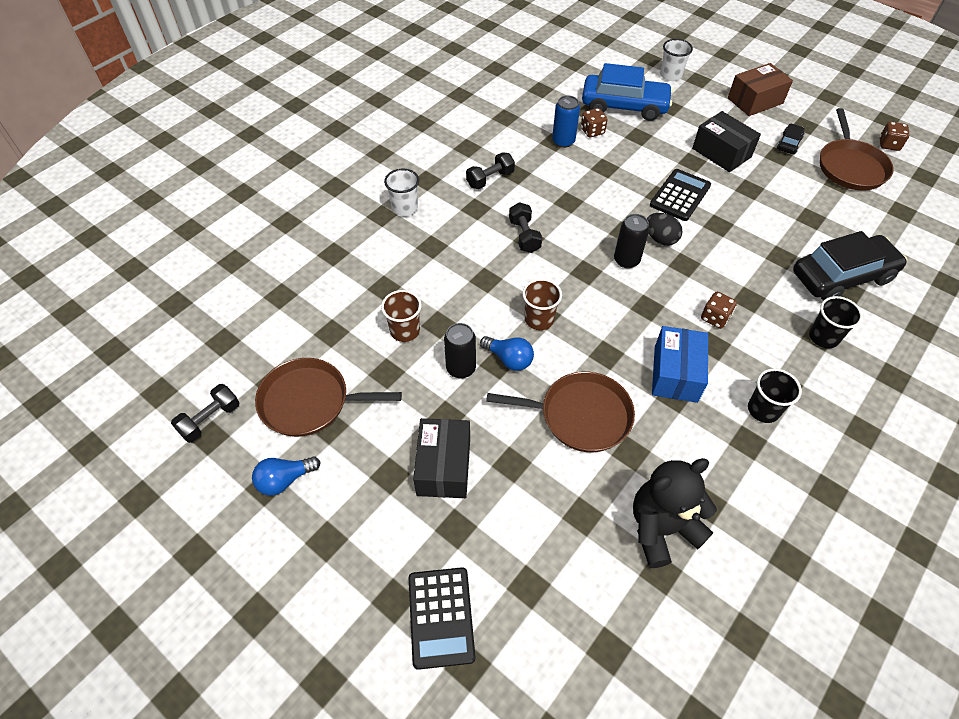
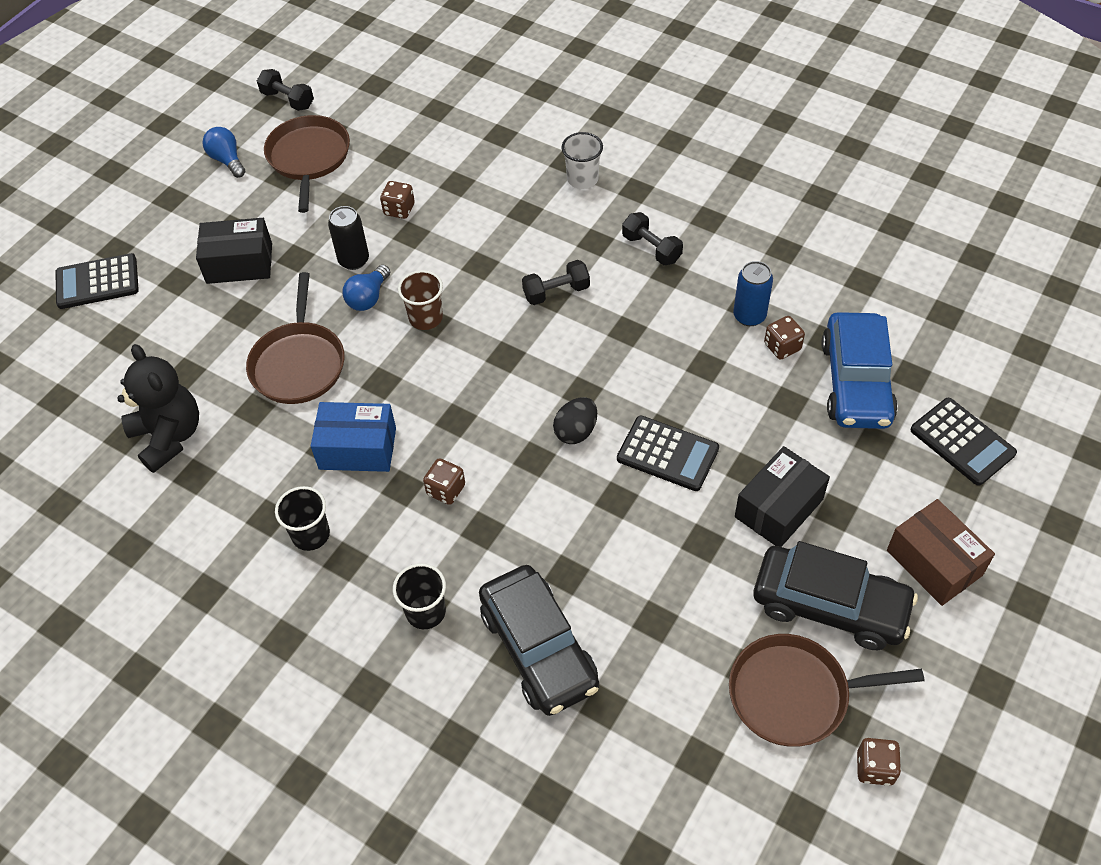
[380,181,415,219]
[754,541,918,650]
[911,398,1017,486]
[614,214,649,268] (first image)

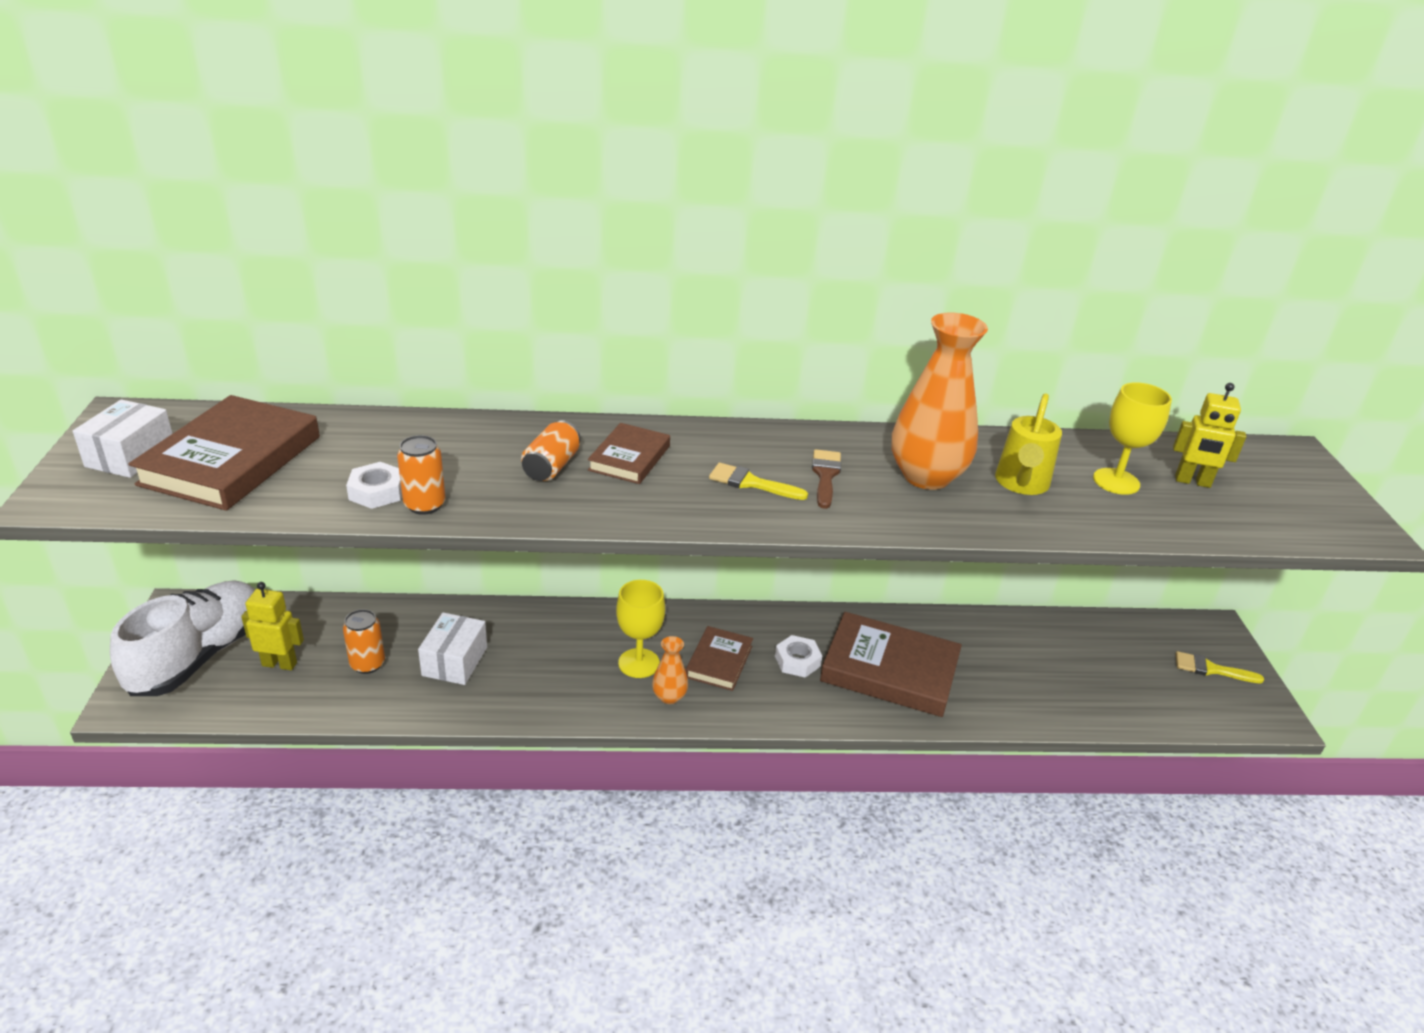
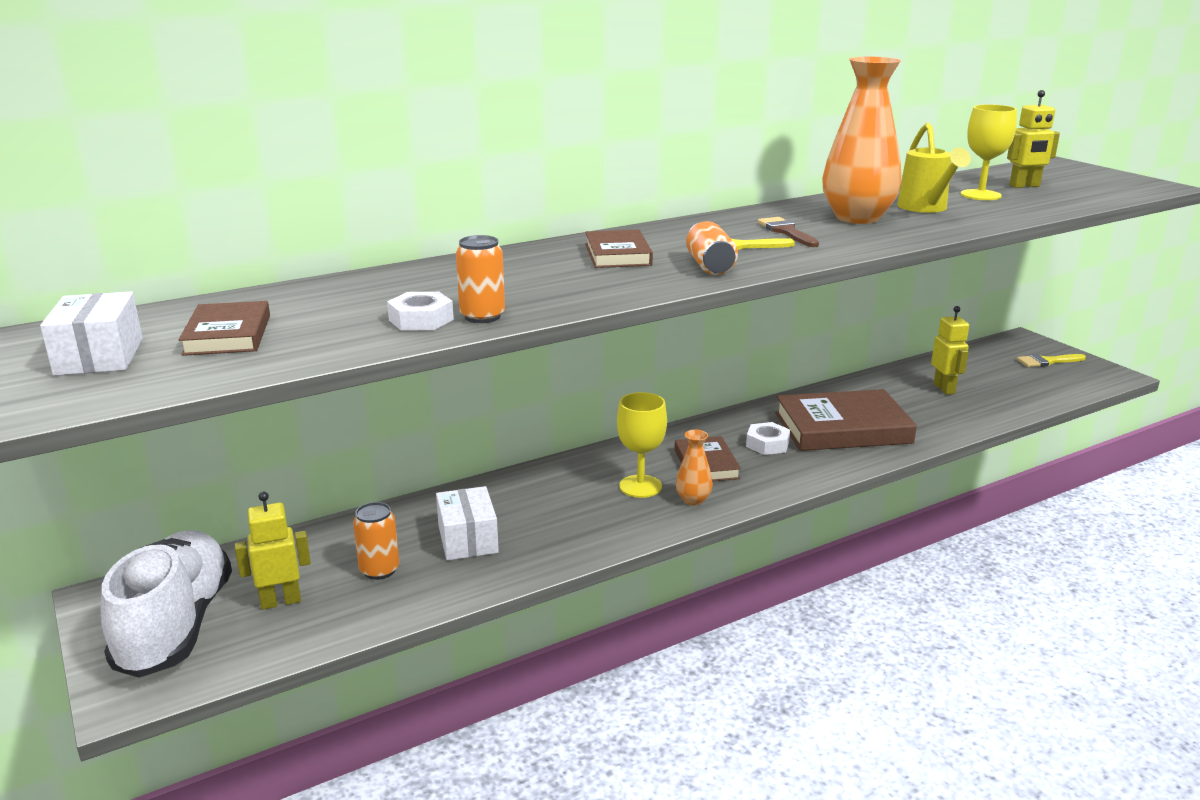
[179,301,270,356]
[686,221,738,275]
[931,306,969,395]

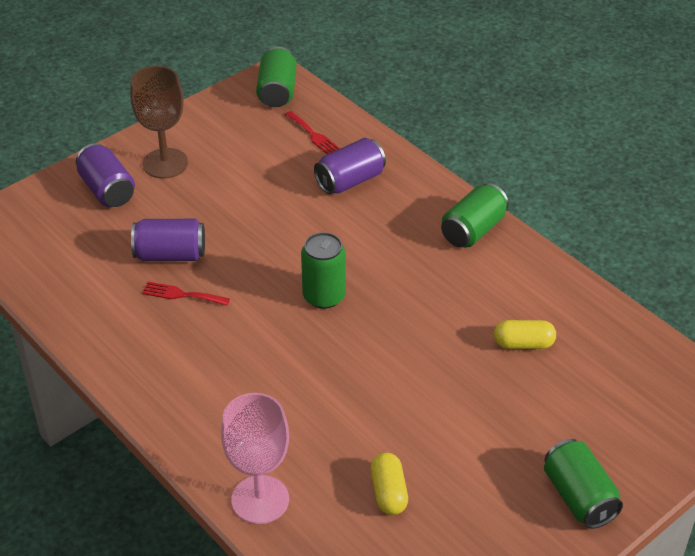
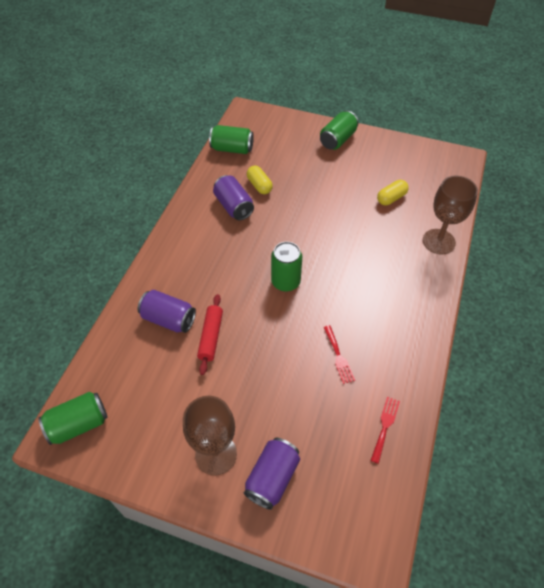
[197,294,223,375]
[209,125,254,154]
[213,175,254,220]
[370,397,400,464]
[423,176,478,254]

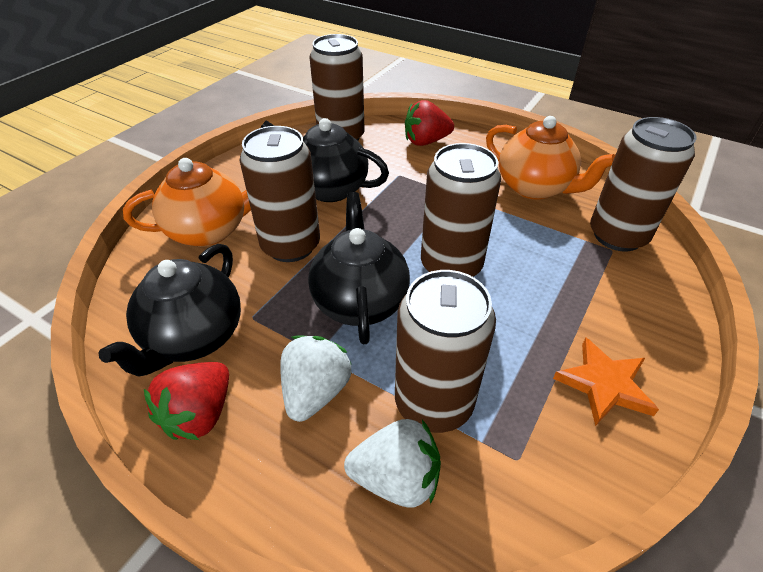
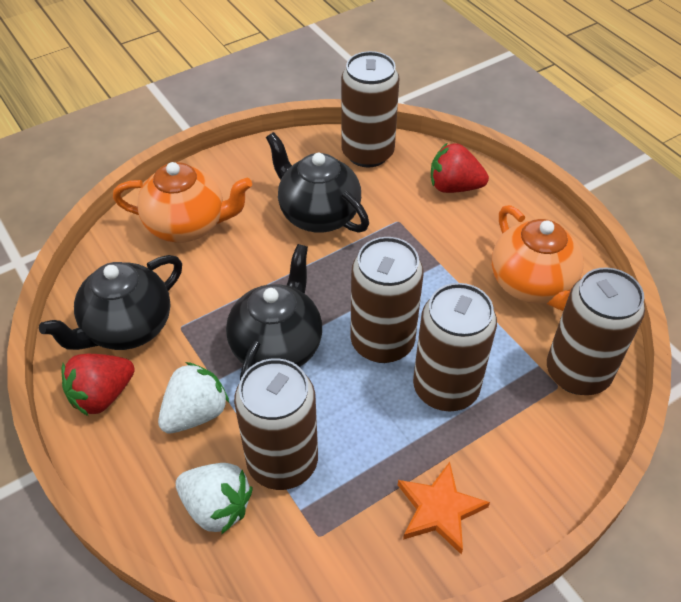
[413,283,497,411]

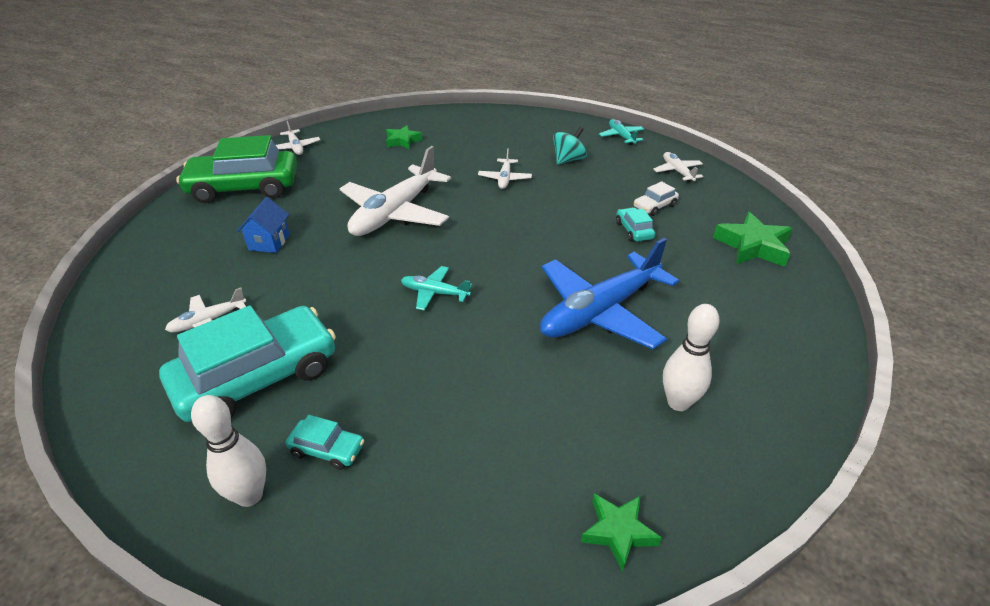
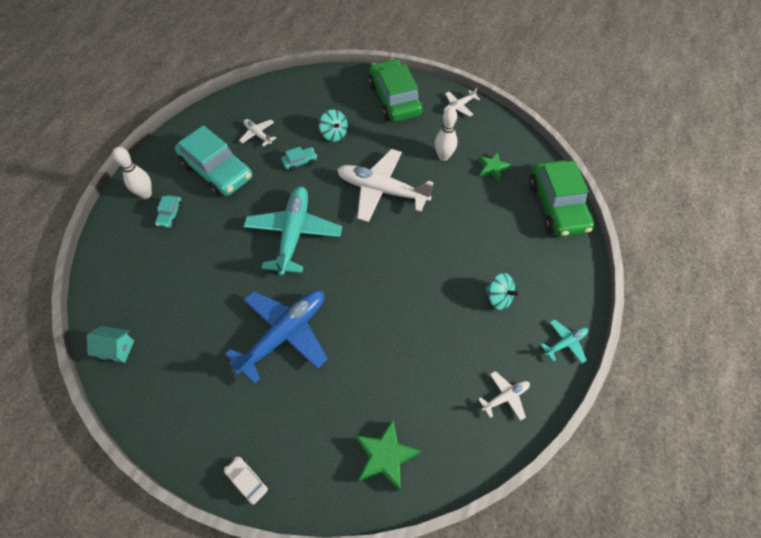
[87,326,134,363]
[224,457,268,505]
[225,290,328,384]
[244,186,342,276]
[281,147,317,171]
[319,109,348,142]
[435,107,457,161]
[529,160,594,237]
[478,148,532,189] (first image)

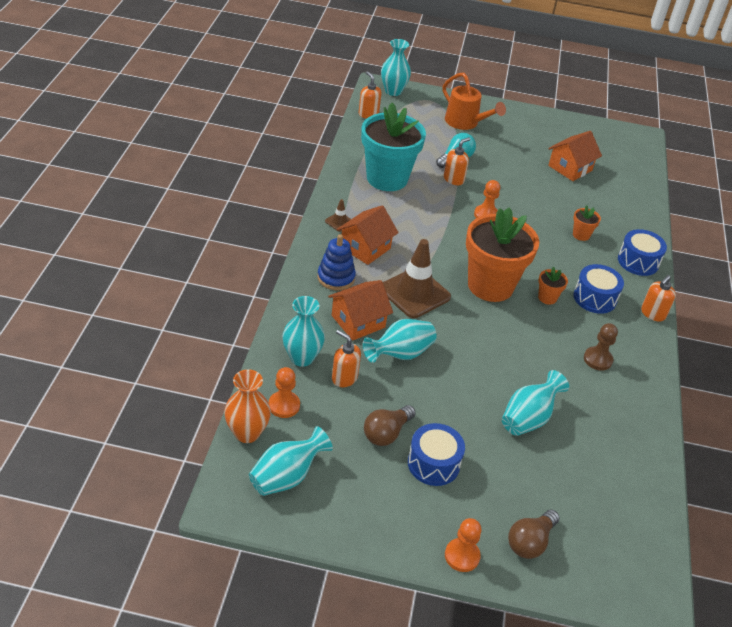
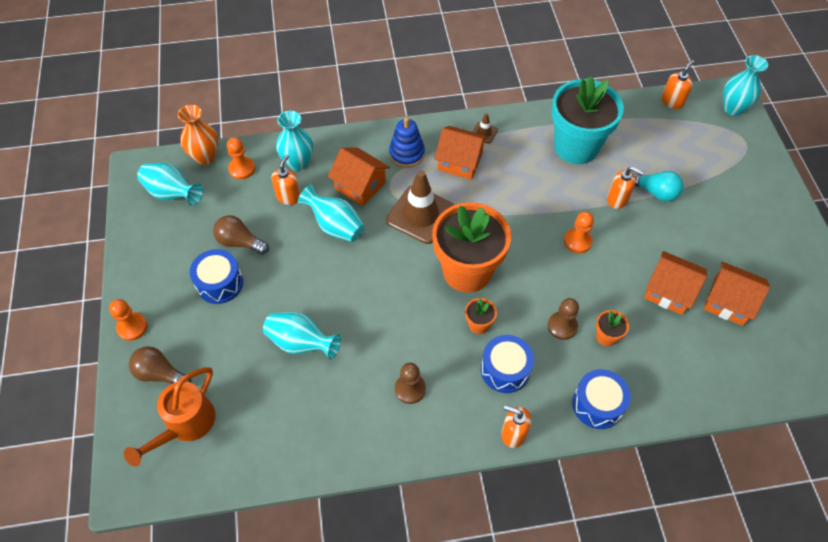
[124,367,216,467]
[548,298,579,340]
[644,251,707,315]

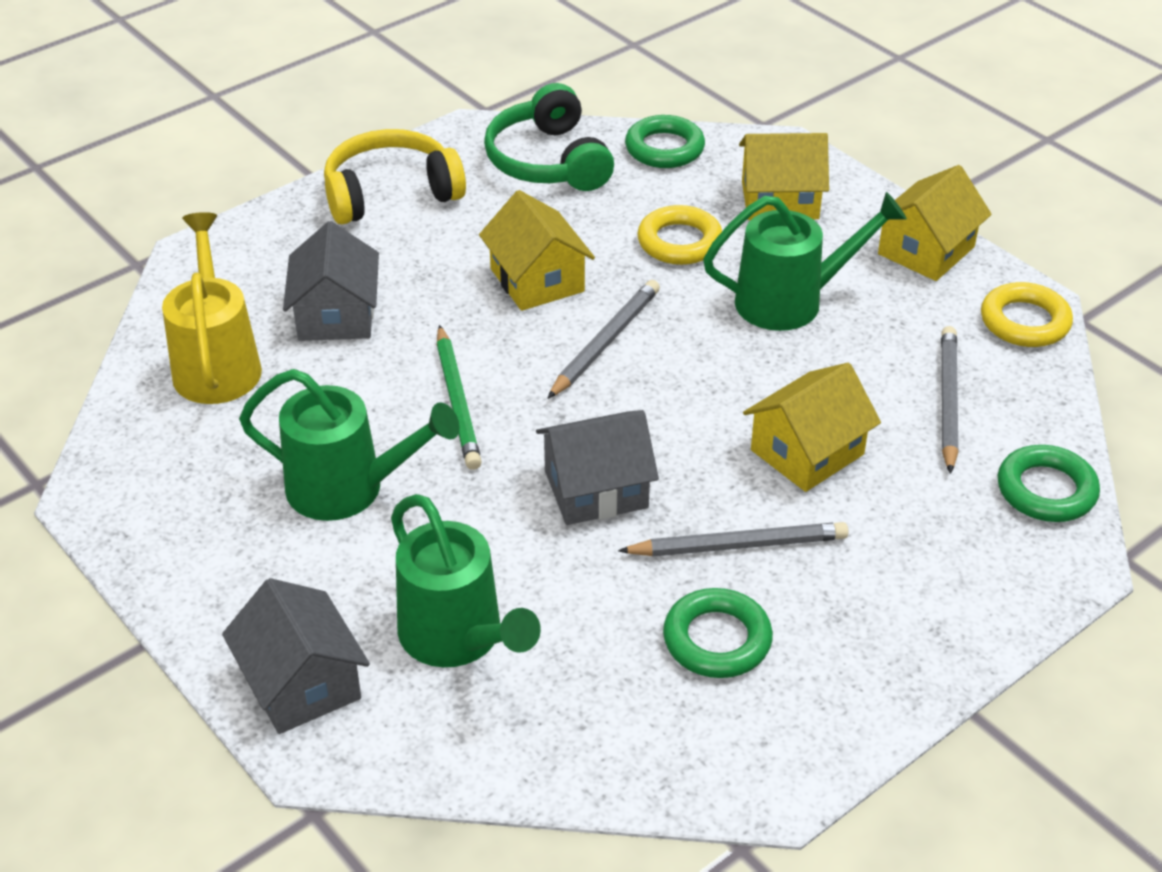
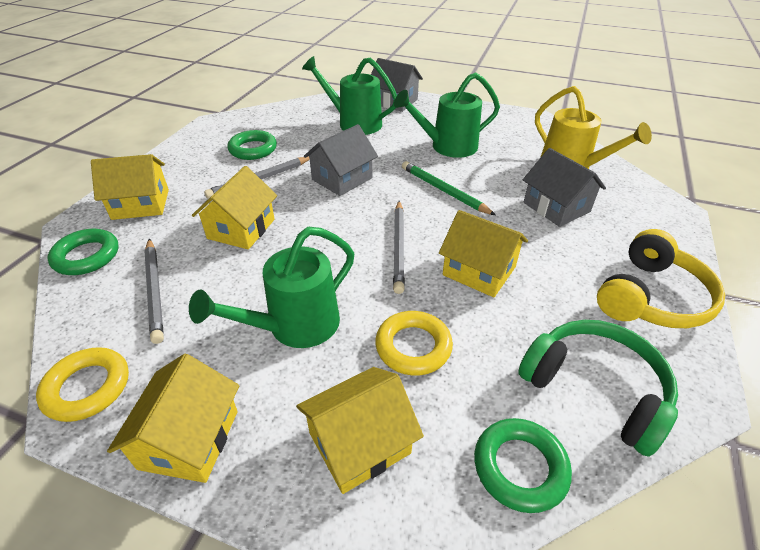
[91,154,169,220]

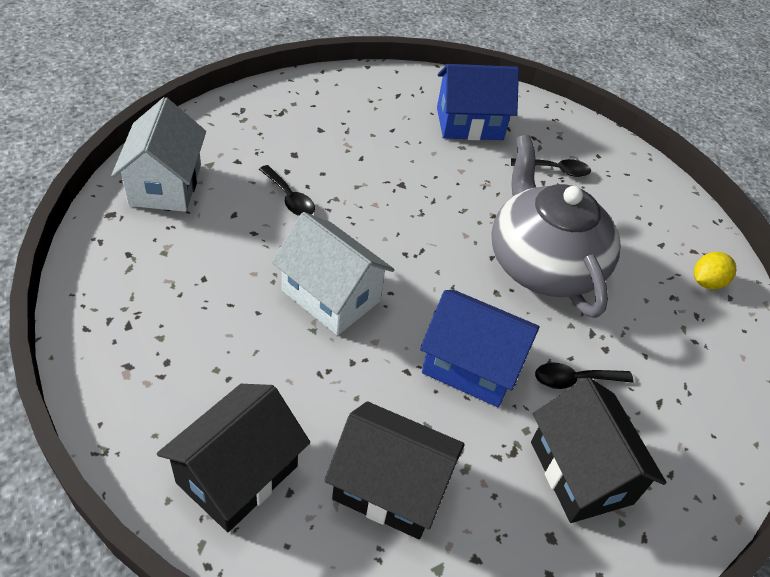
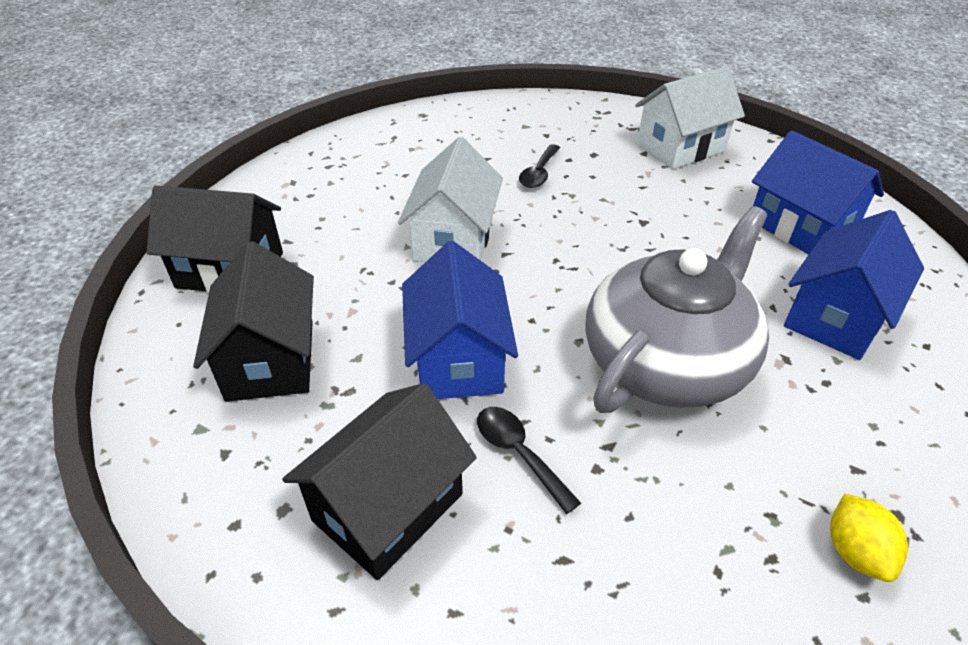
[635,66,745,169]
[784,210,924,360]
[830,494,908,582]

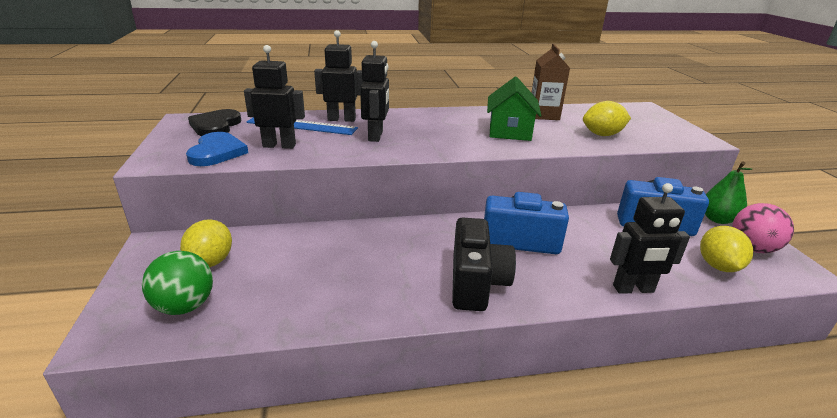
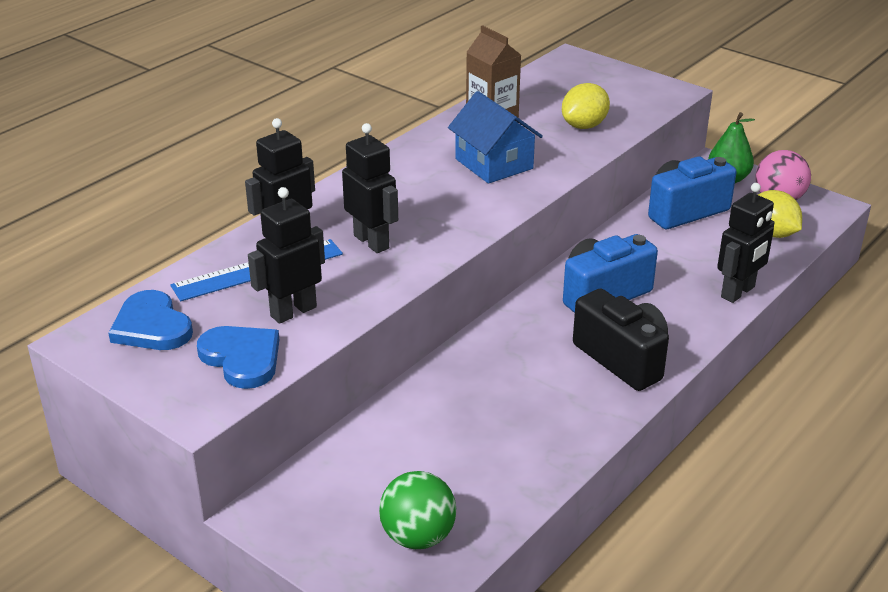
[108,290,193,350]
[448,91,543,184]
[180,219,232,267] (first image)

